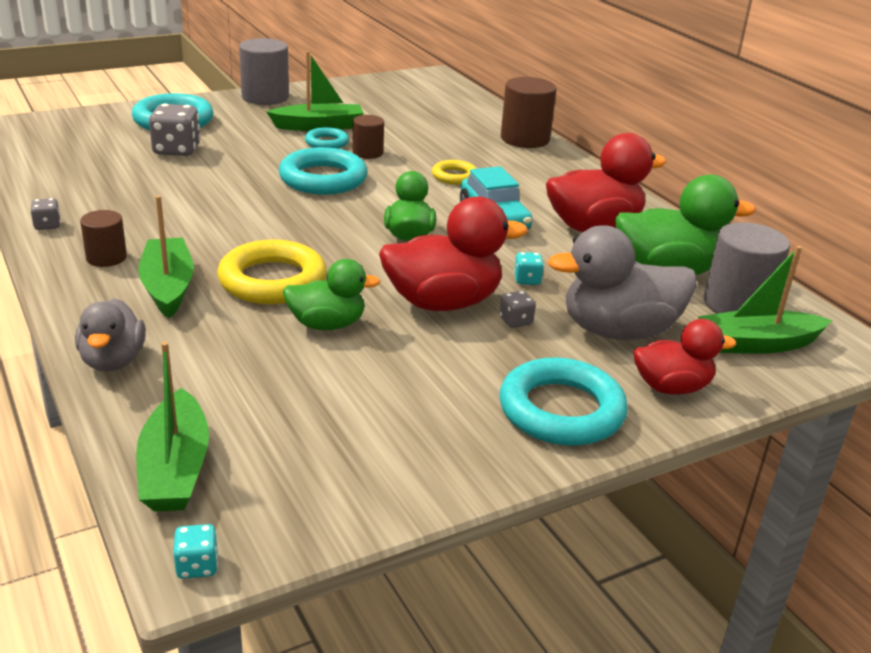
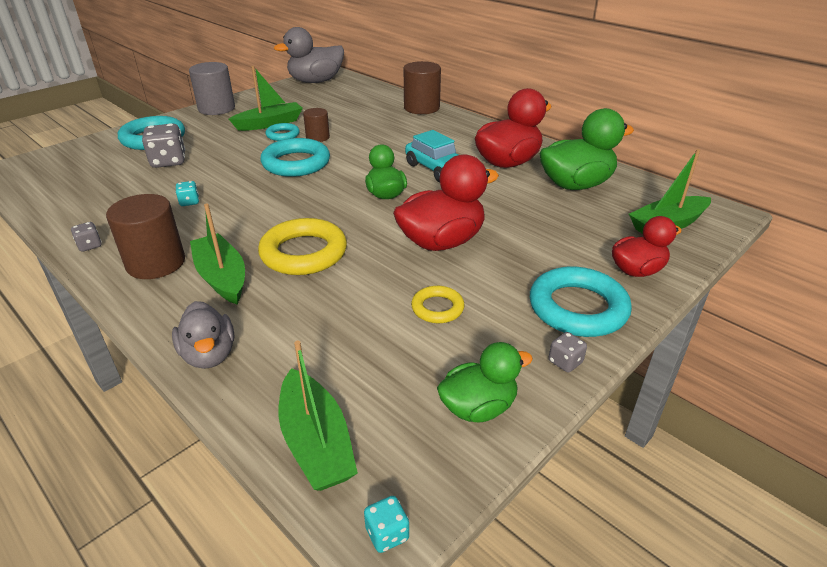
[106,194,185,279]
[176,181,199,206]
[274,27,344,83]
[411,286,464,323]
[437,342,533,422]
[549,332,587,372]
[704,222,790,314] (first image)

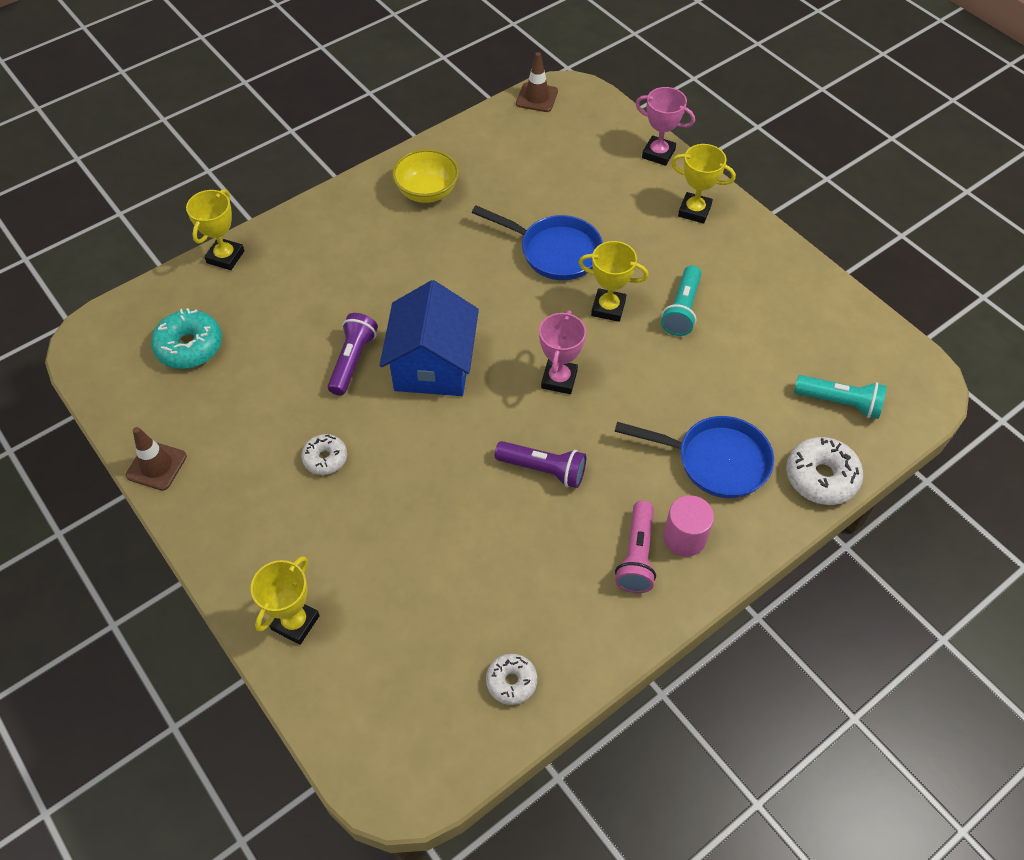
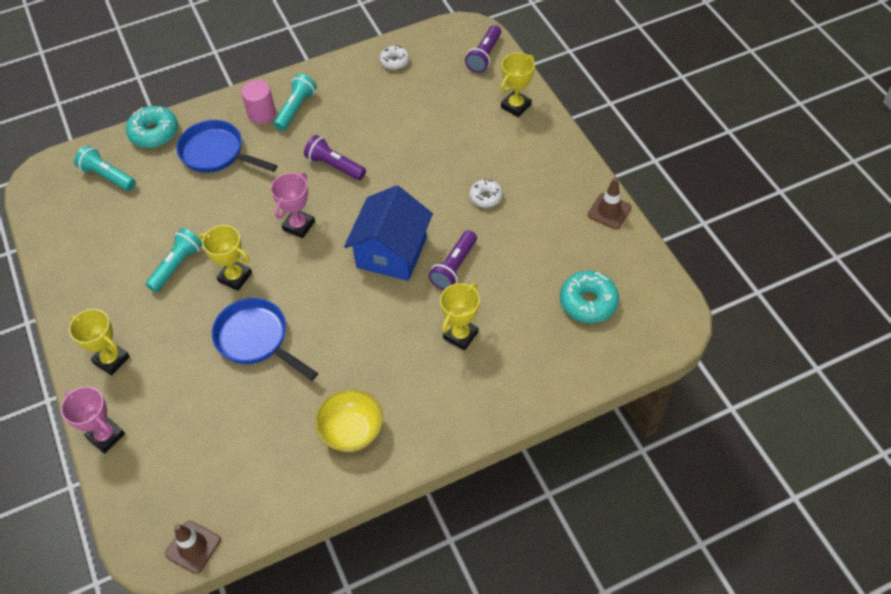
[126,106,178,148]
[274,74,317,131]
[440,283,480,351]
[465,25,501,73]

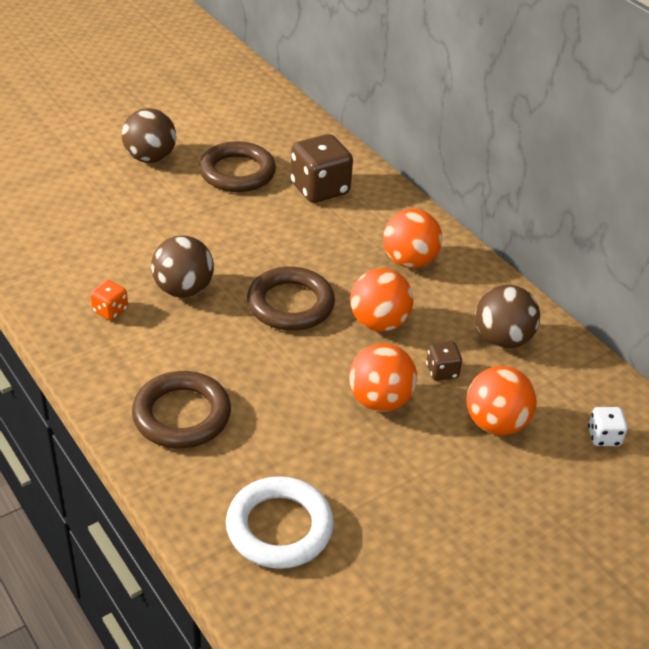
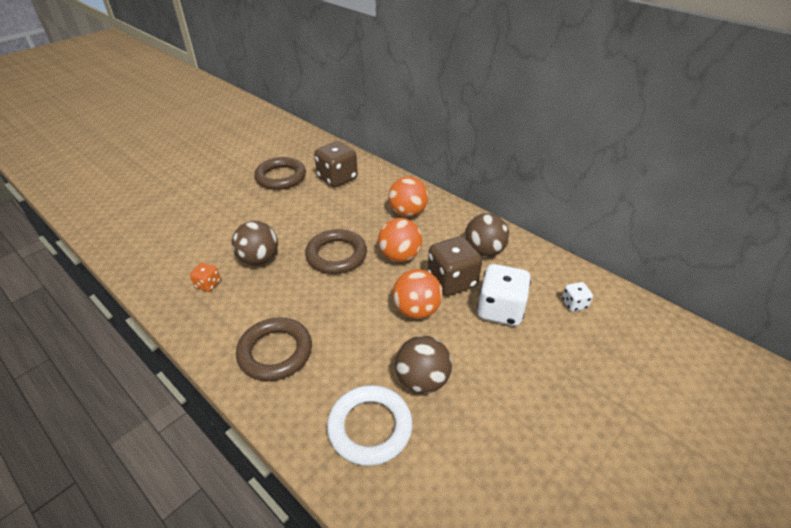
[395,336,452,394]
[428,236,482,296]
[477,264,531,326]

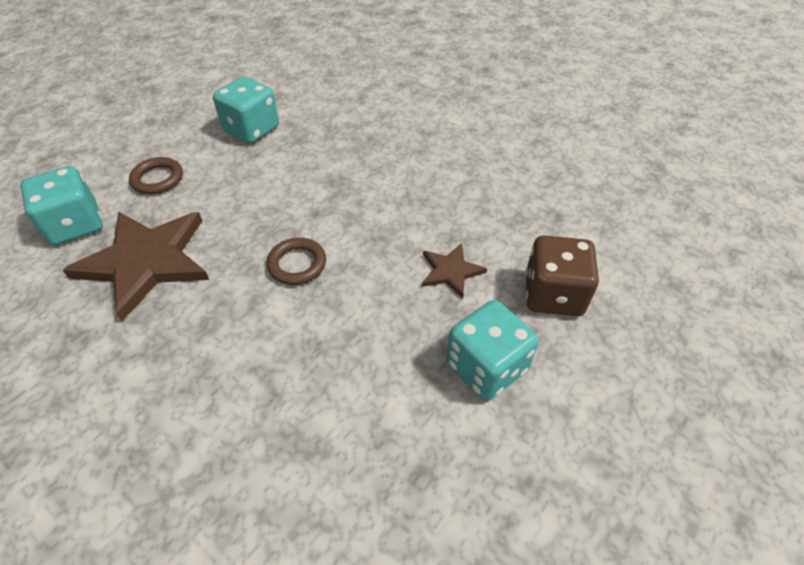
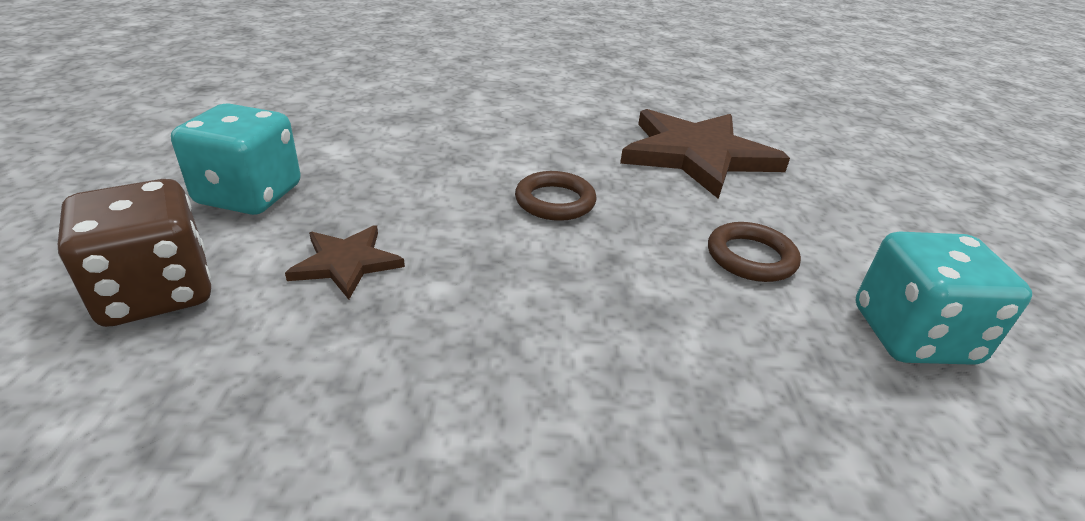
[708,222,801,282]
[20,166,103,245] (first image)

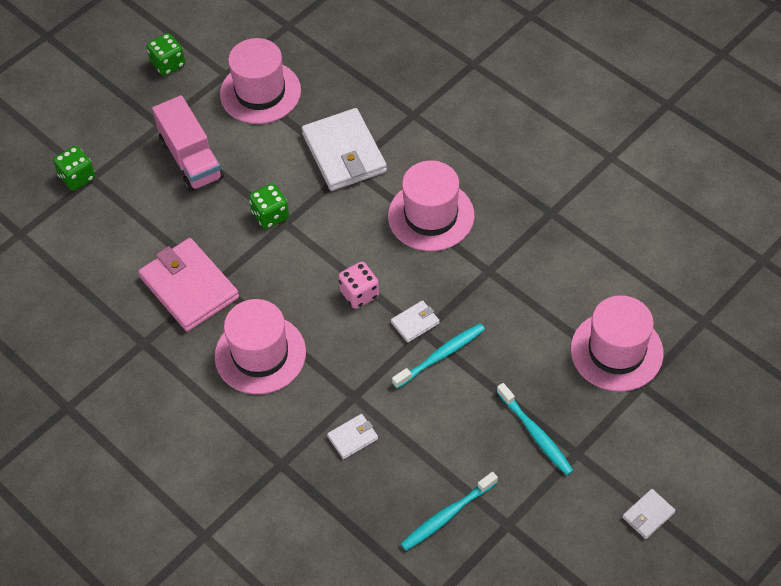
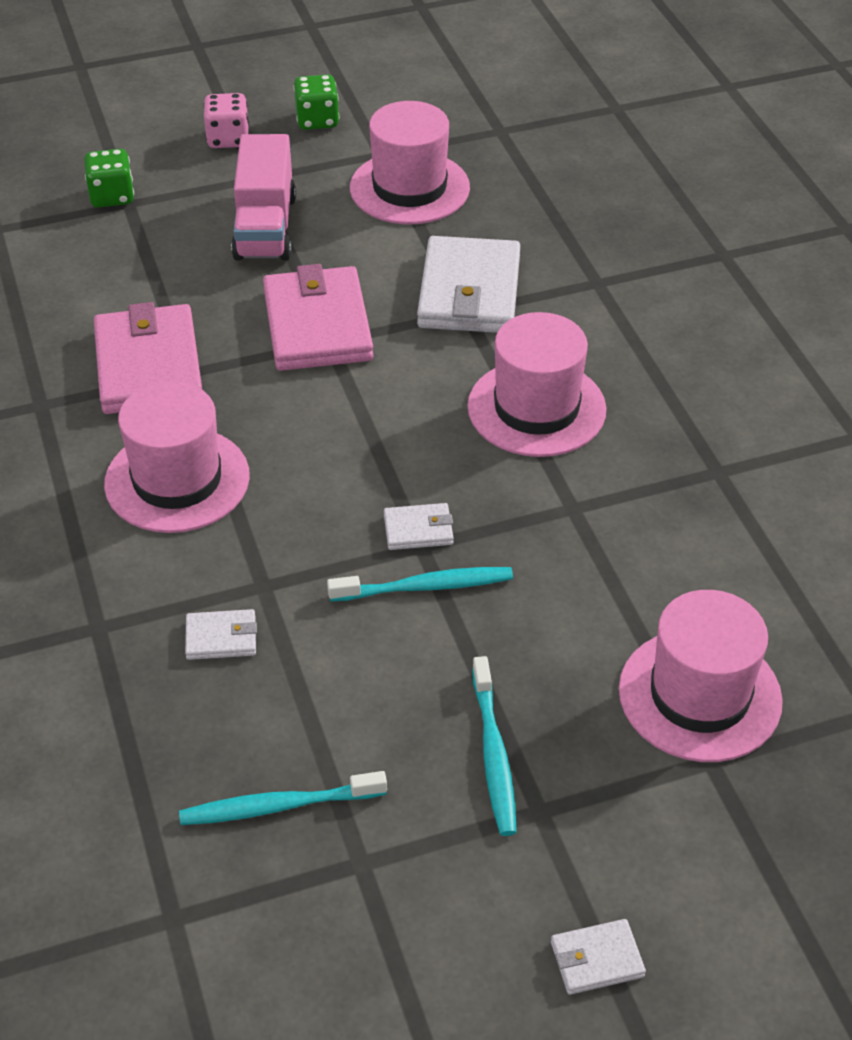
[204,93,249,148]
[263,264,374,371]

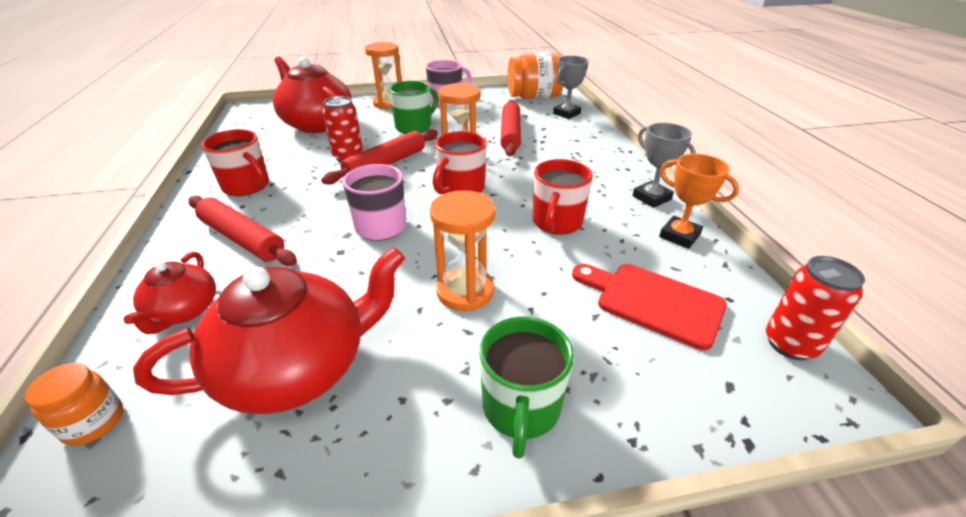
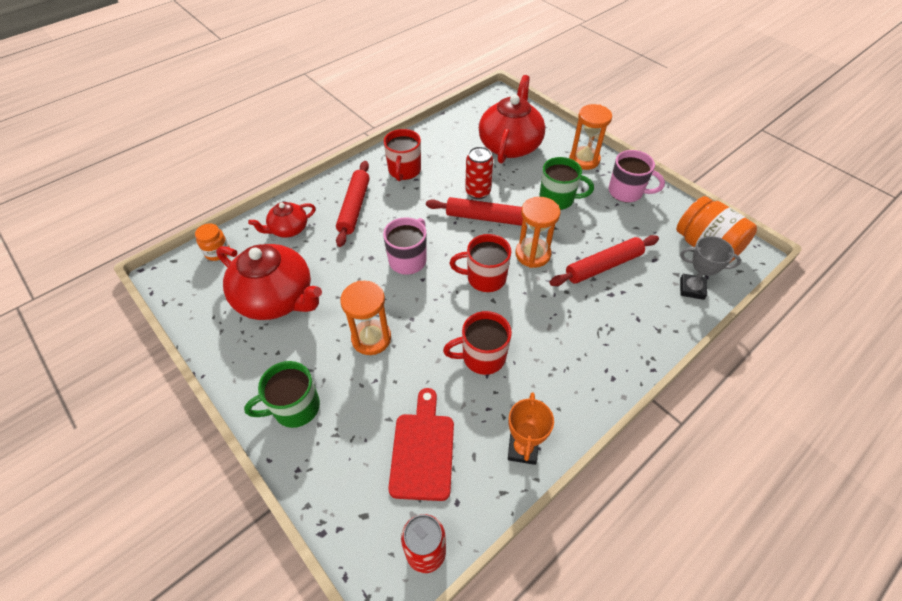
[633,123,696,208] (first image)

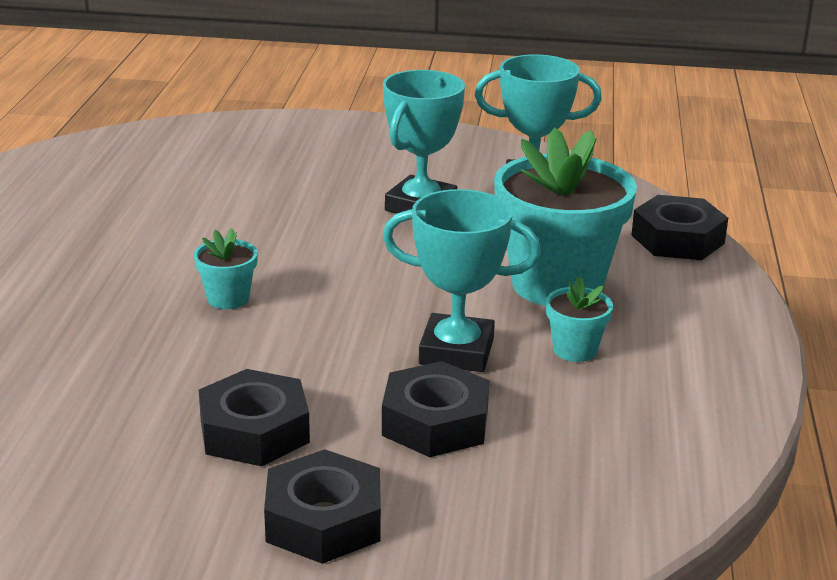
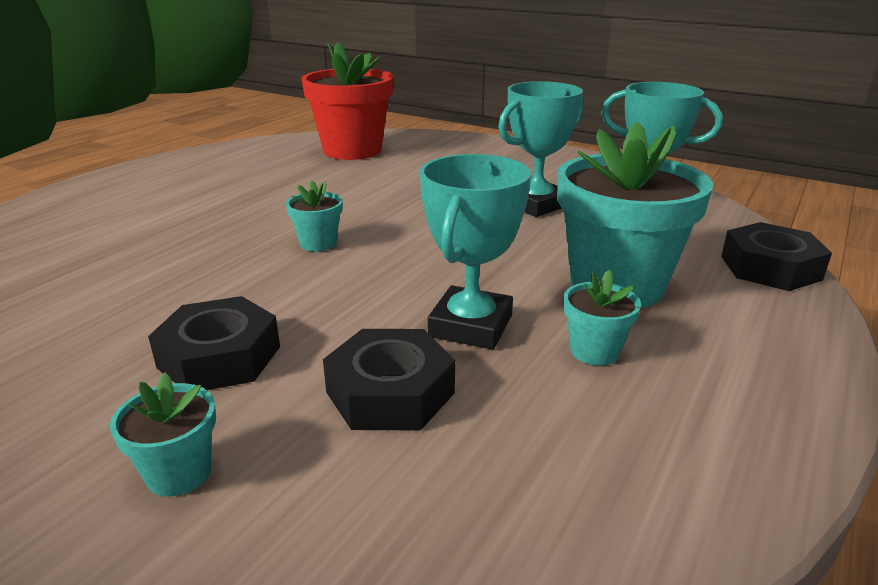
[110,372,216,496]
[301,42,394,160]
[420,154,531,350]

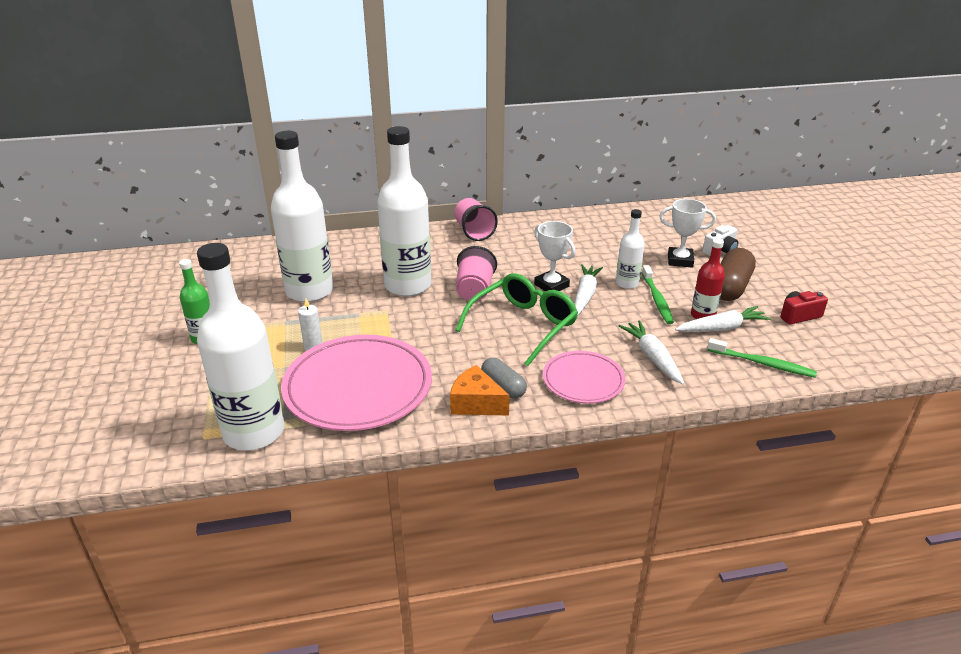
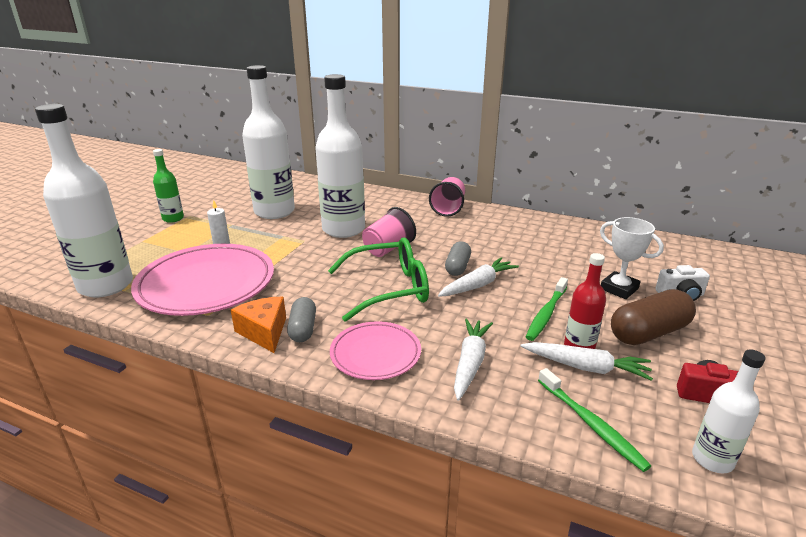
[445,241,471,276]
[692,349,765,473]

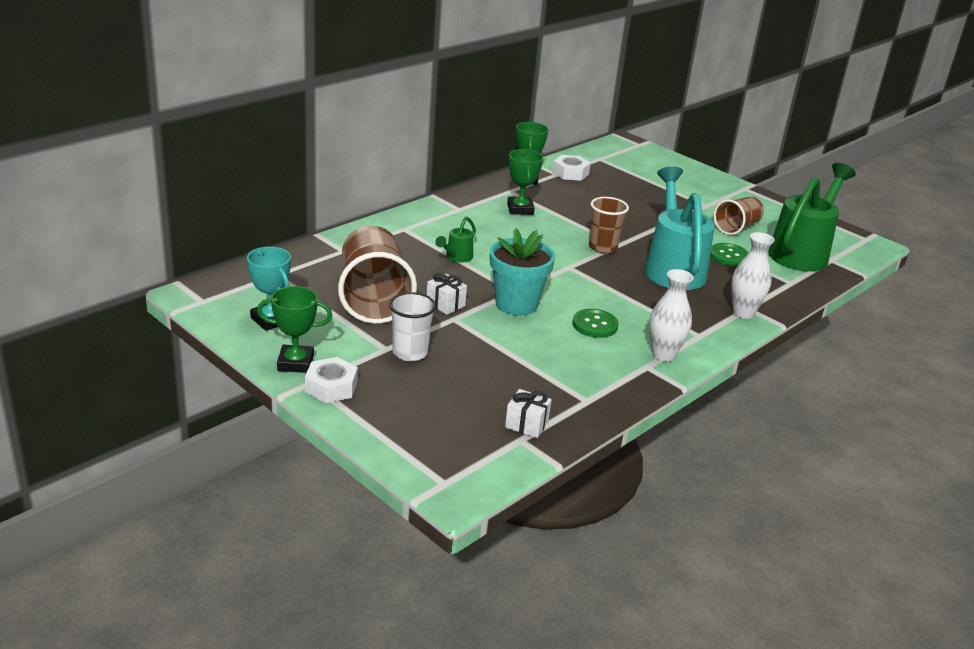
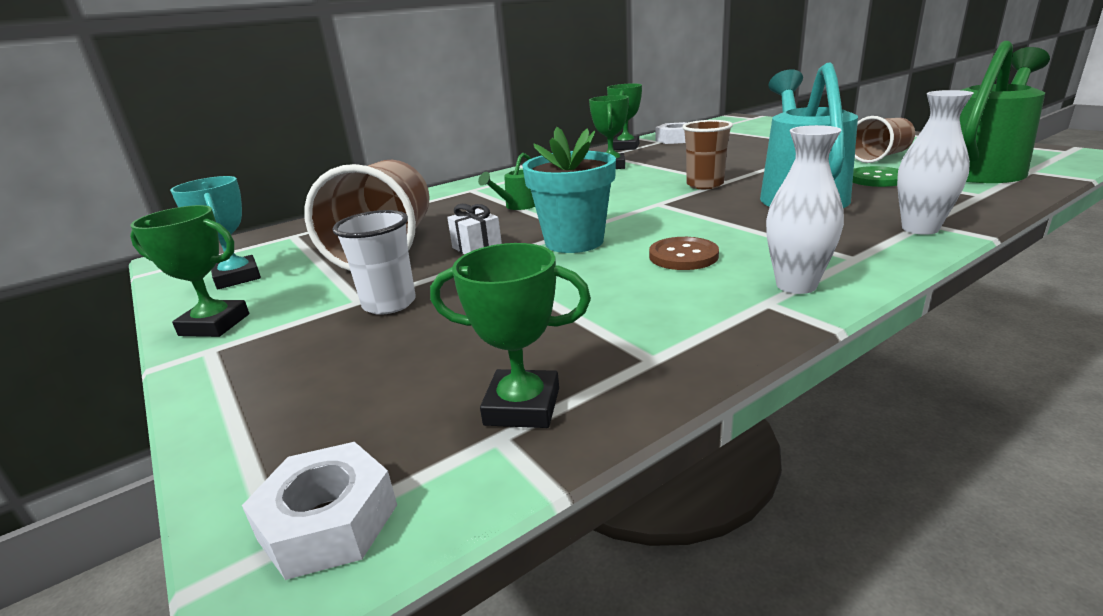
[242,442,397,580]
[430,243,591,428]
[649,237,719,270]

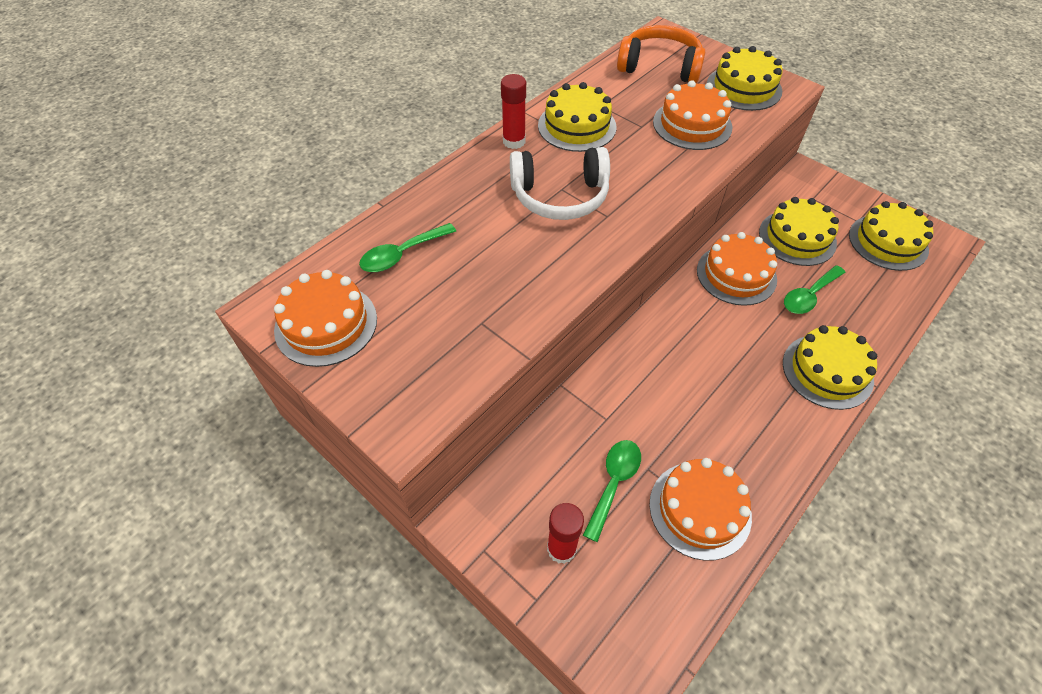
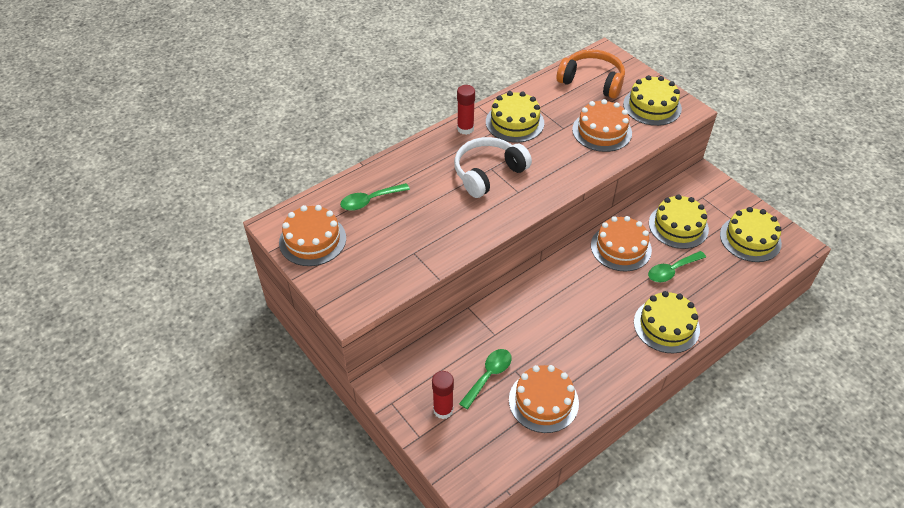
[454,137,532,198]

